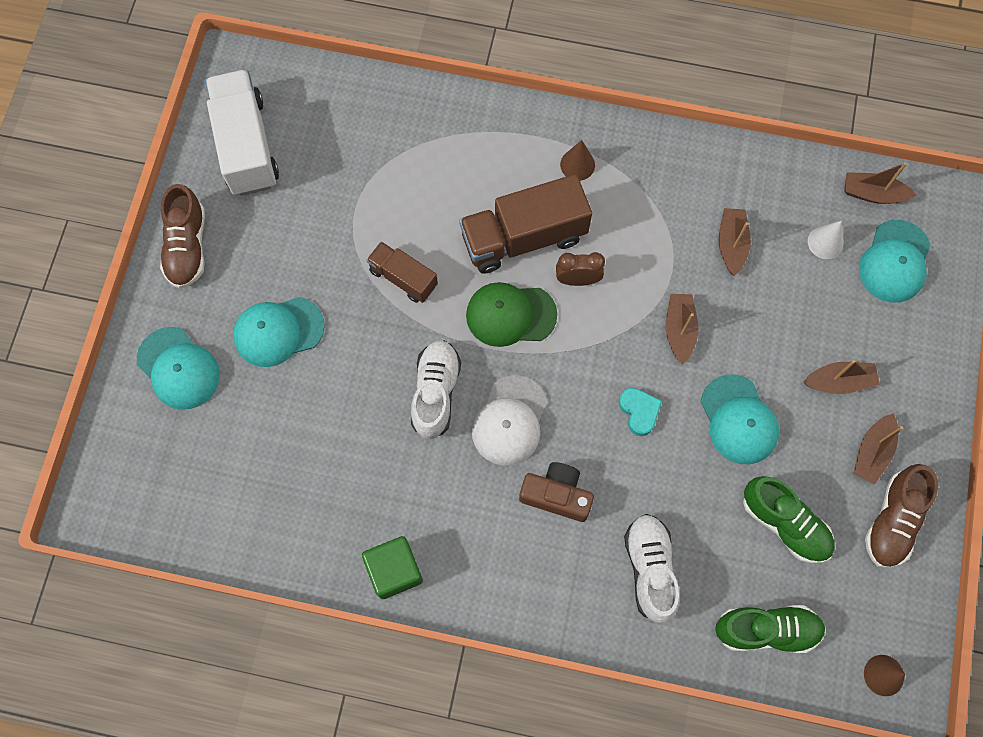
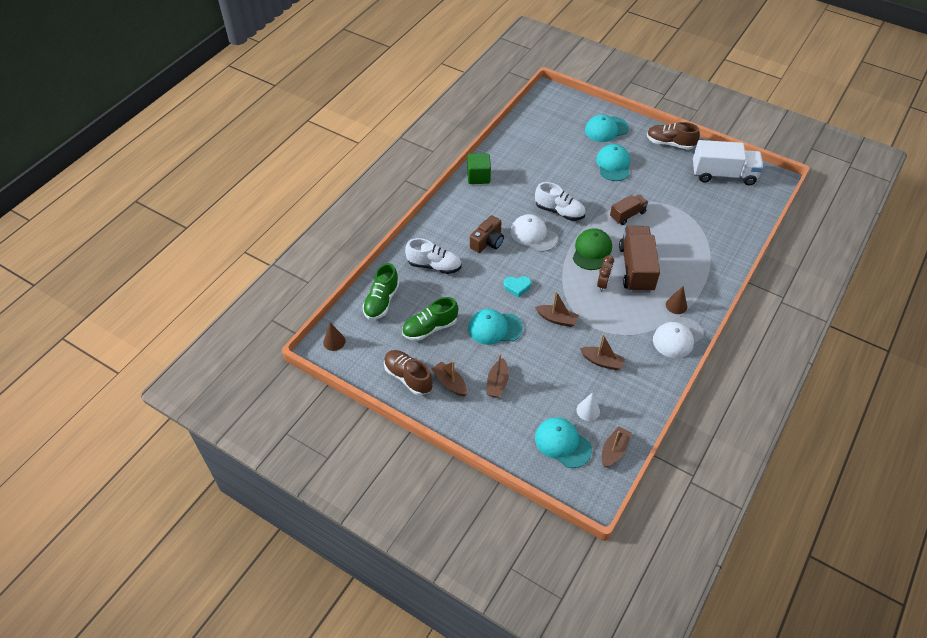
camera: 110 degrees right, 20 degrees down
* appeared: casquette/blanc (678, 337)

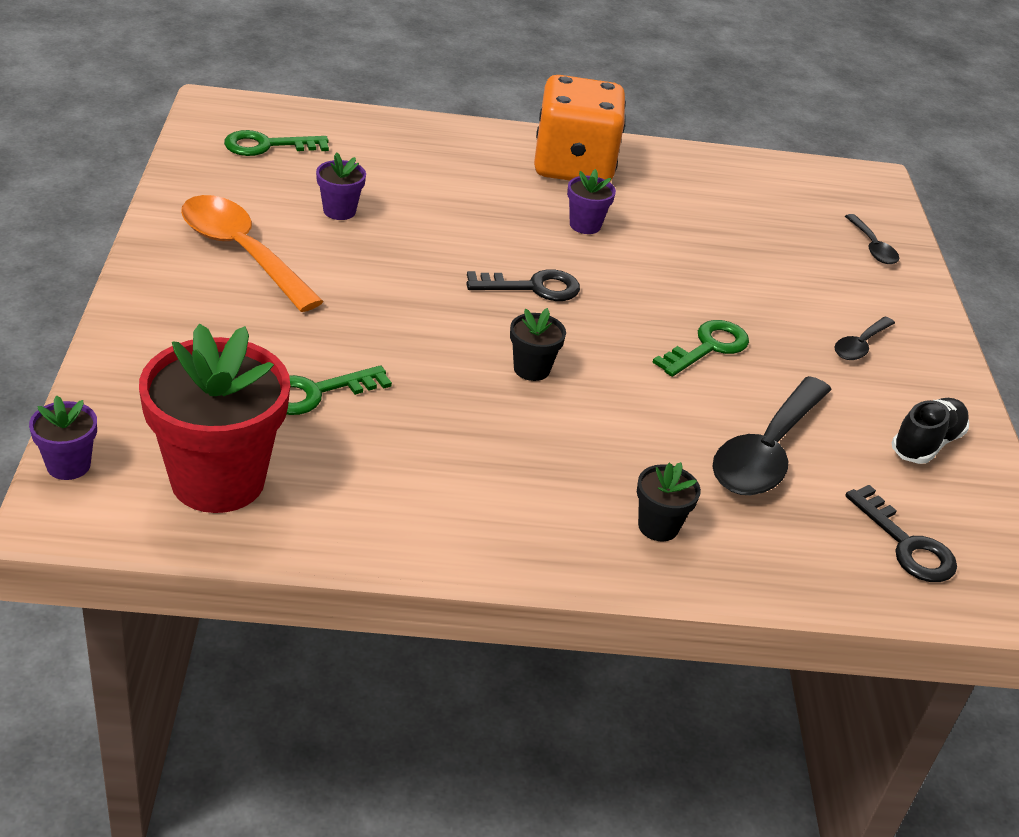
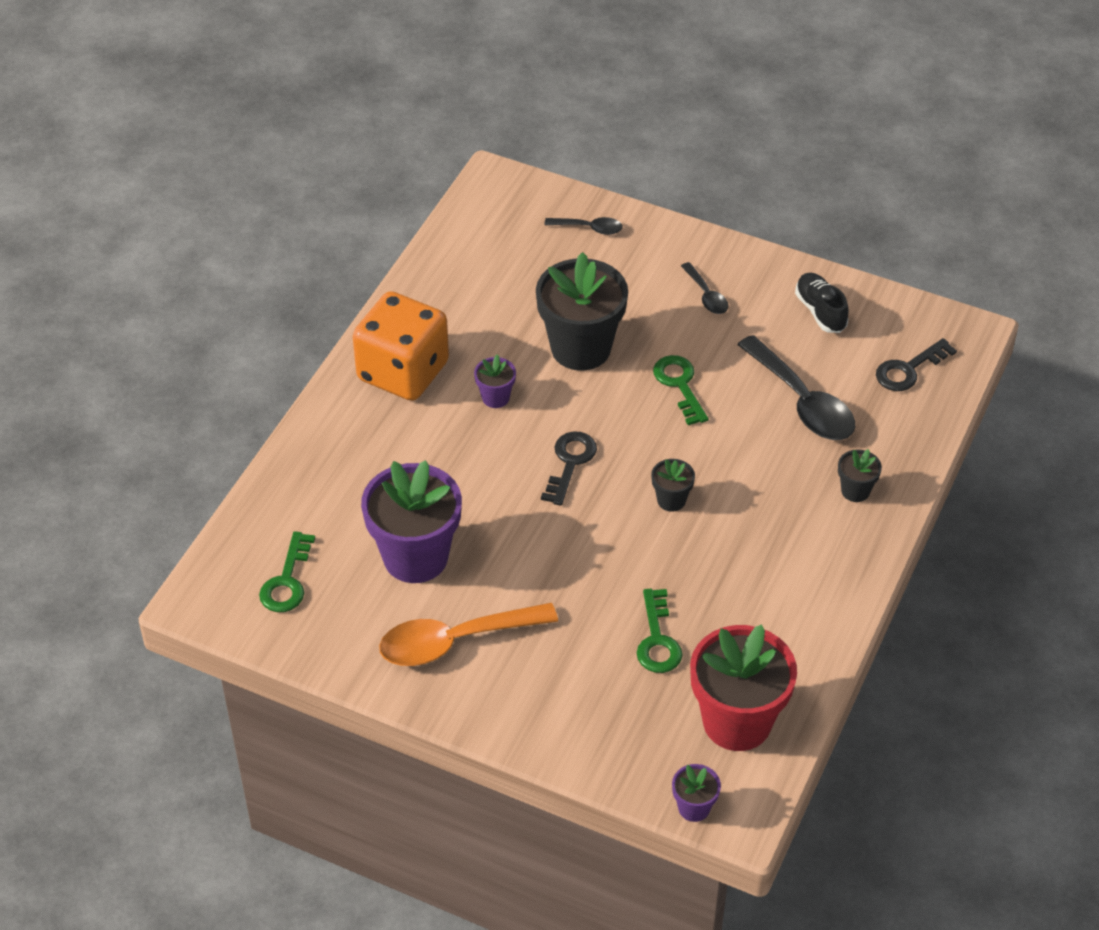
camera: 60 degrees left, 10 degrees up
* size: pot de fleurs/violet (341, 186) = (411, 521) x2.21
* appeared: pot de fleurs/noir (582, 311)
* spun: clé/noir (901, 533) = (916, 364) 150 degrees clockwise

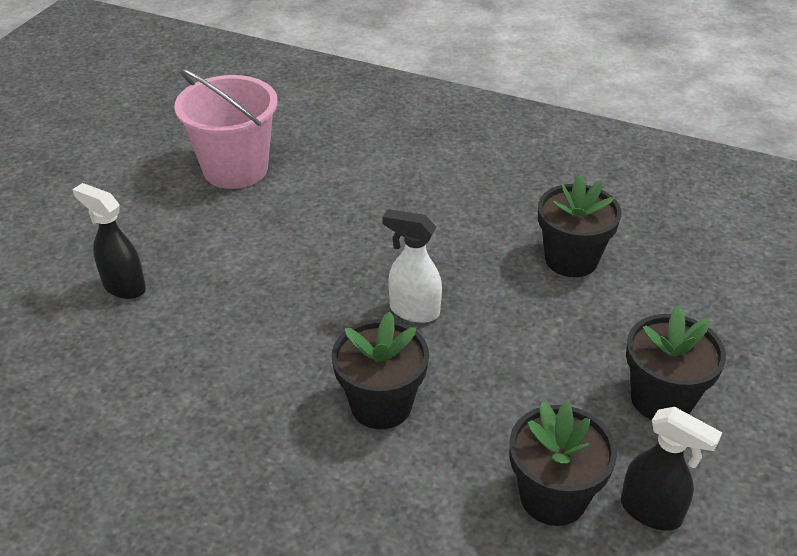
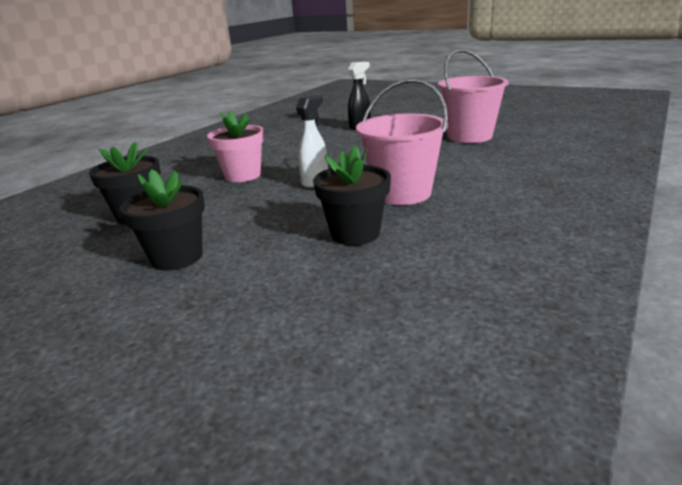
camera: 100 degrees right, 15 degrees down
* colour: pot de fleurs/noir (380, 370) to pot de fleurs/rose (235, 146)
* appeared: seau/rose (402, 141)
* missing: vaporisateur/noir (671, 469)

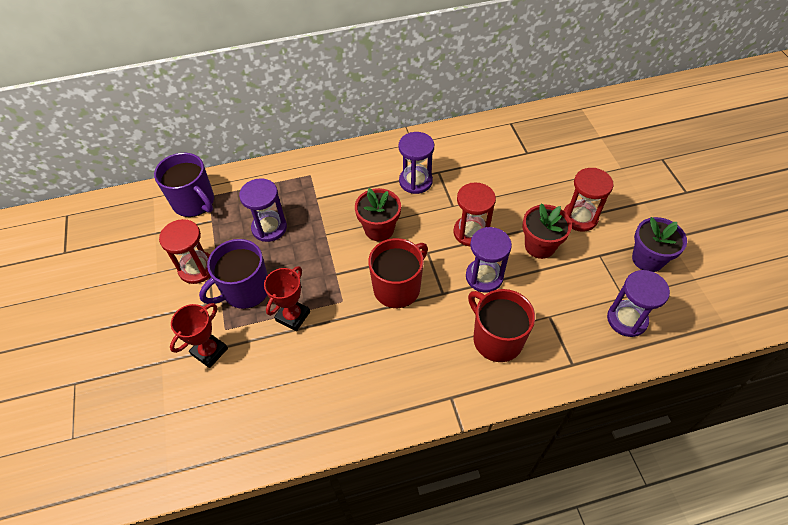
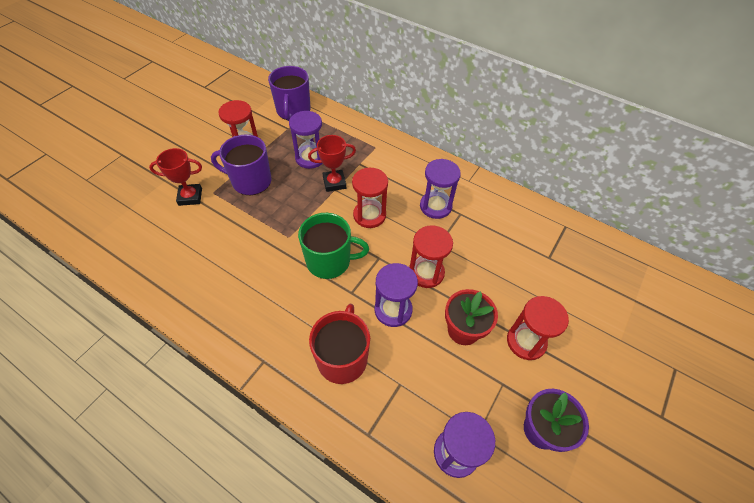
camera: 45 degrees right, 0 degrees up
* colour: tasse/rouge (398, 273) to tasse/vert (333, 246)
* relocated: trophée/rouge (287, 298) to (332, 163)
* exchanged: pot de fleurs/rouge (378, 214) to sablier/rouge (370, 198)

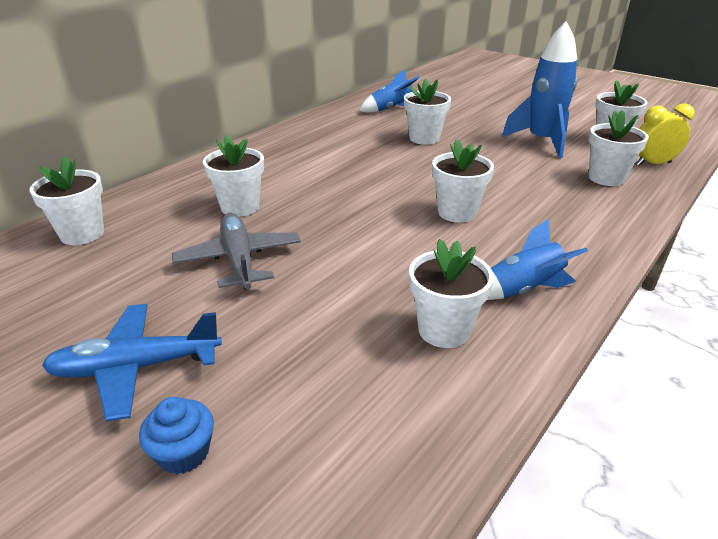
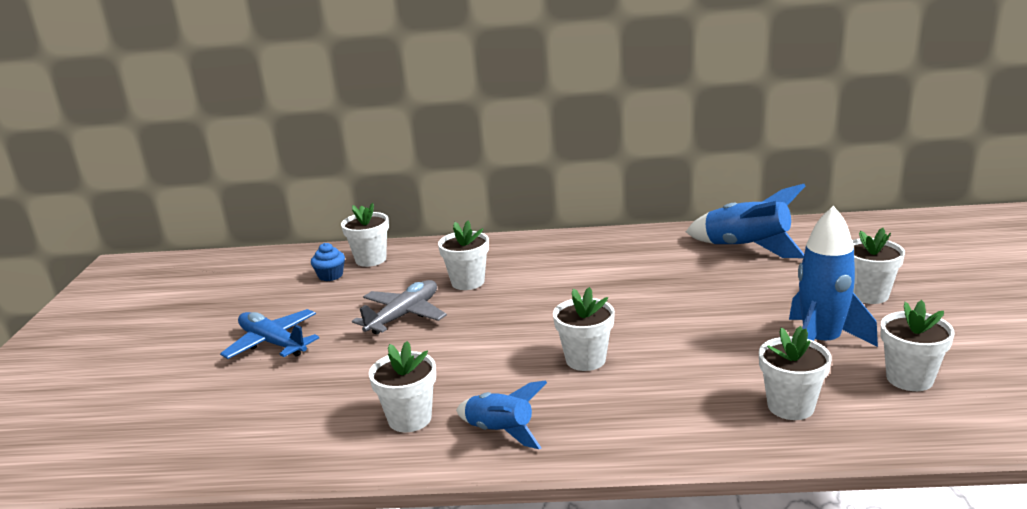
camera: 55 degrees right, 10 degrees down
* relocated: muffin/bleu (176, 435) to (328, 262)
* size: fusée/bleu (389, 91) = (745, 221) x1.59
* relocated: pot de fleurs/blanc (427, 111) to (878, 266)
* missing: réveil/jaune (665, 135)

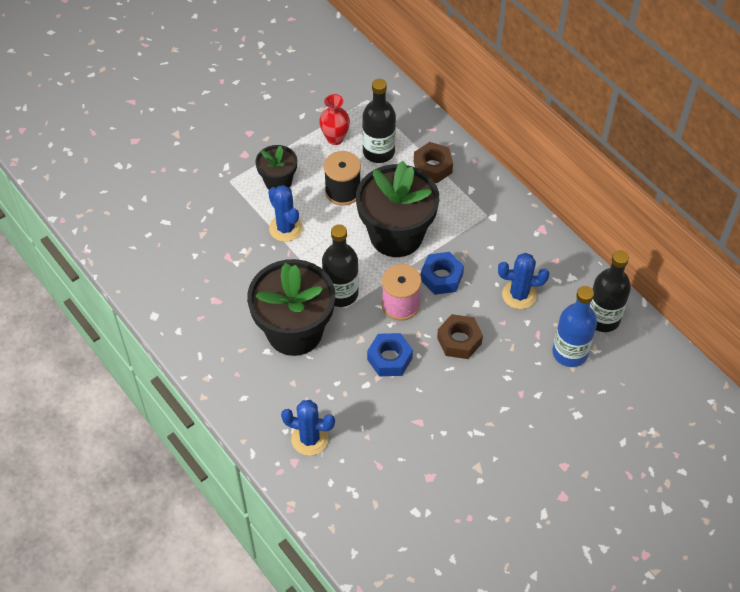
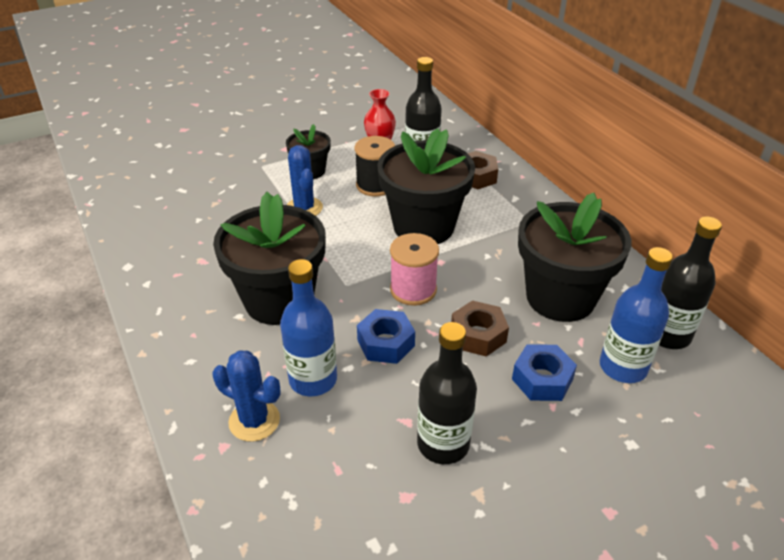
camera: 10 degrees right, 15 degrees down
* appeared: bouteille/bleu (308, 327)
* relocated: bouteille/noir (340, 265) to (447, 393)
* relocated: écrou/bleu (442, 273) to (544, 372)
* exchanged: cactus/bleu (523, 281) to pot de fleurs/noir (574, 257)

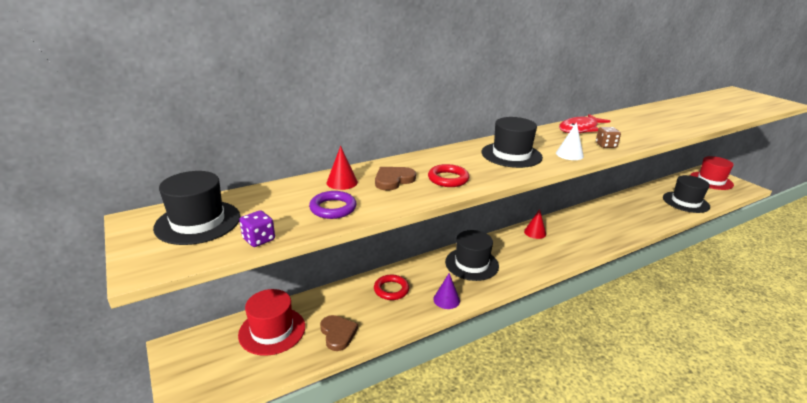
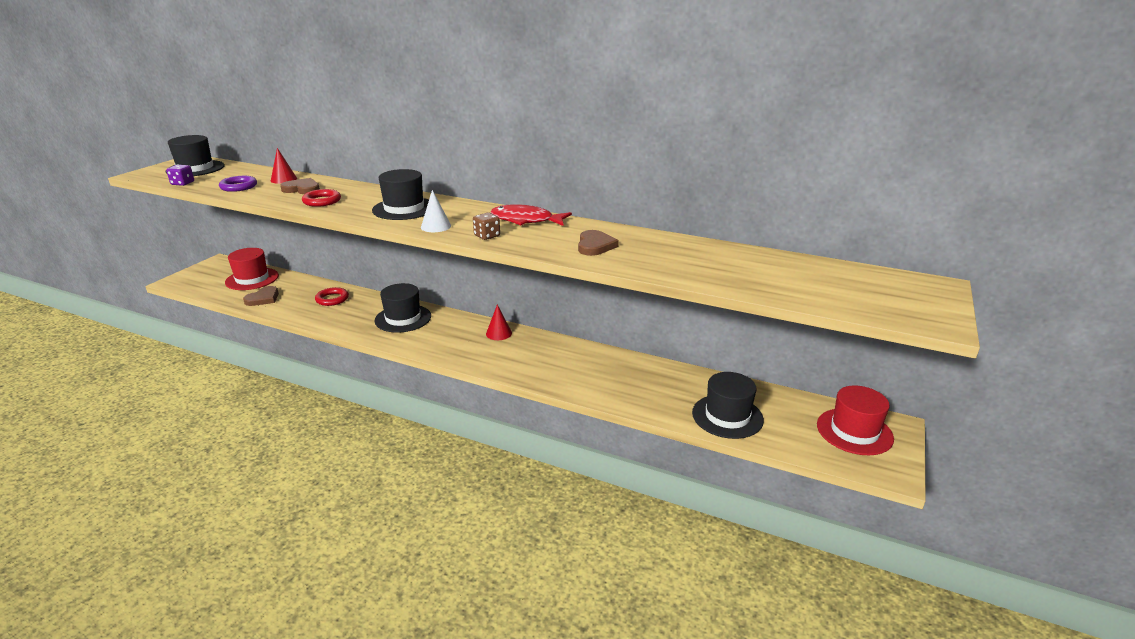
camera: 55 degrees right, 0 degrees up
* appeared: cœur/marron (598, 243)
* missing: cône/violet (446, 291)

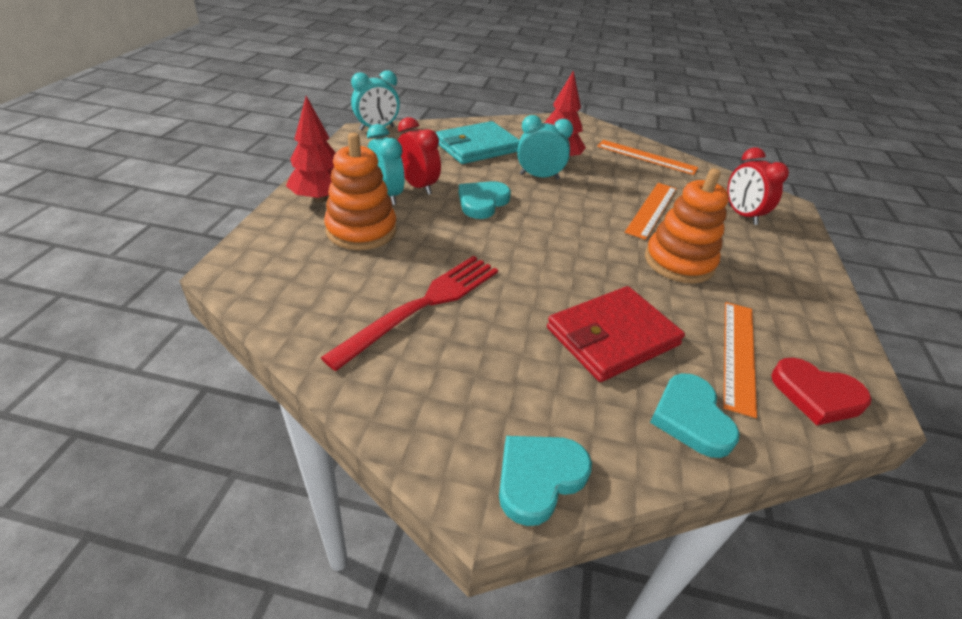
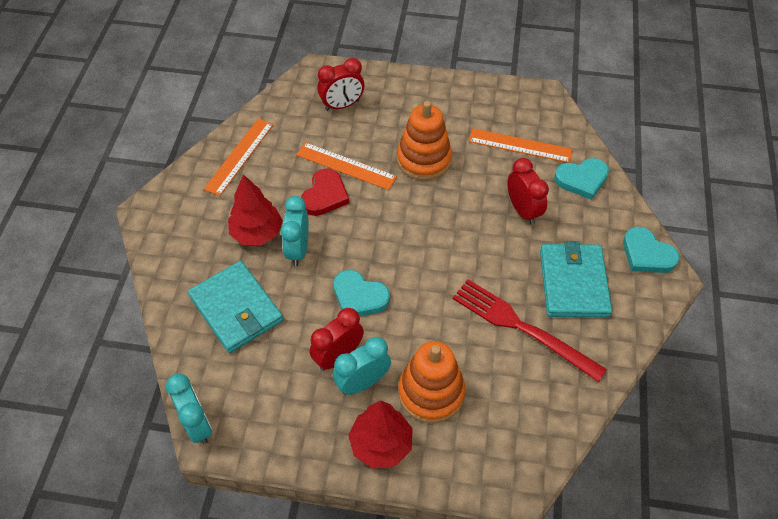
camera: 90 degrees left, 15 degrees up
* relocated: cœur/rouge (821, 391) to (325, 192)
* exchanged: portefeuille/rouge (616, 334) to réveil/rouge (528, 191)
* appeared: portefeuille/turquoise (576, 279)

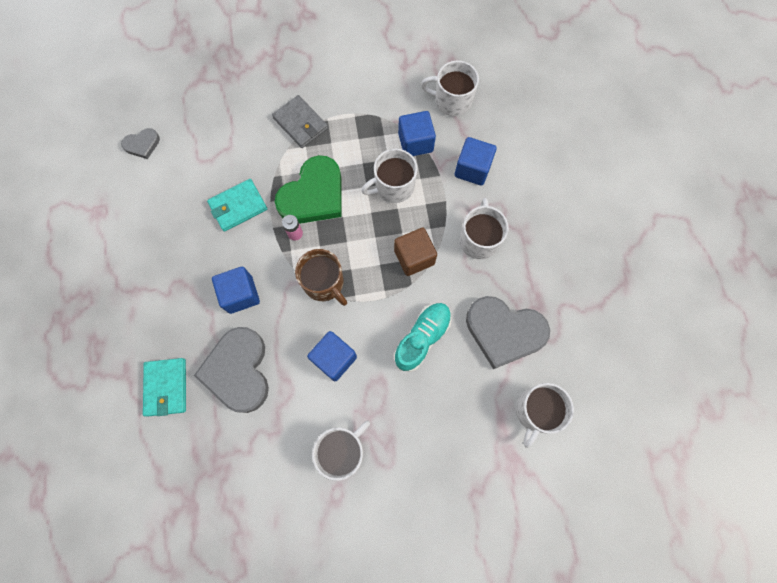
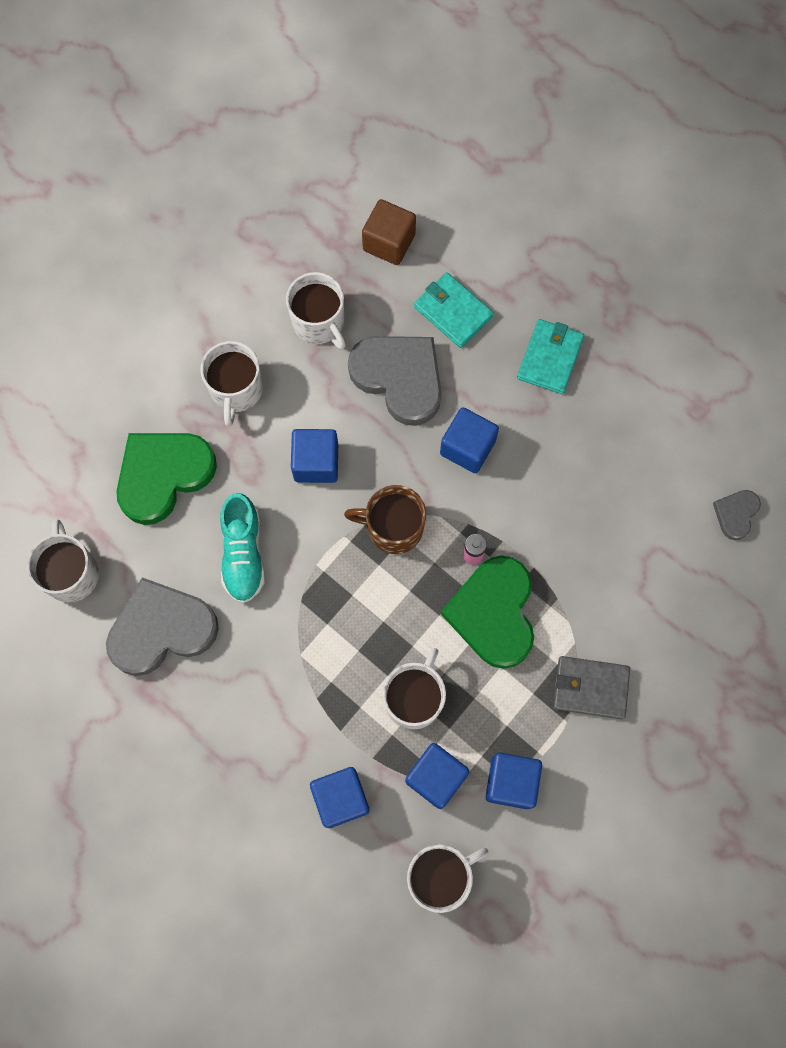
camera: 140 degrees right, 0 degrees up
* appeared: cœur/vert (167, 479)
* relocated: tasse/blanc (484, 228) to (316, 311)
* relocated: cube/marron (415, 252) to (389, 232)
* appeared: cube/bleu (514, 780)
* relocated: portefeuille/turquoise (237, 205) to (550, 356)

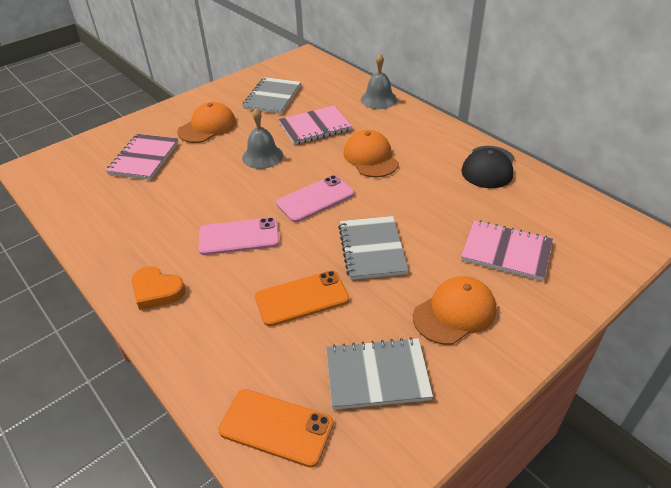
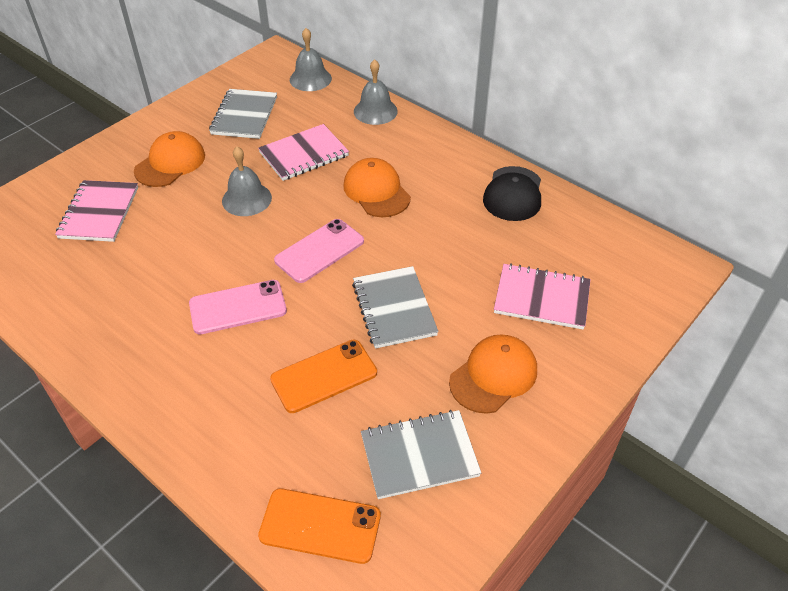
camera: 10 degrees left, 5 degrees up
* appeared: cloche/gris (311, 59)
* missing: cœur/orange (158, 288)

